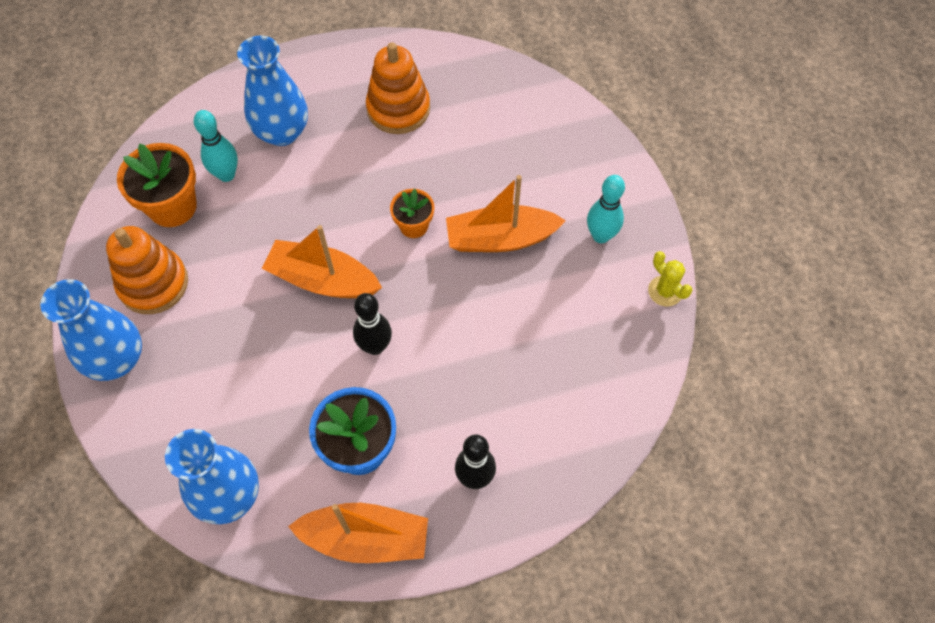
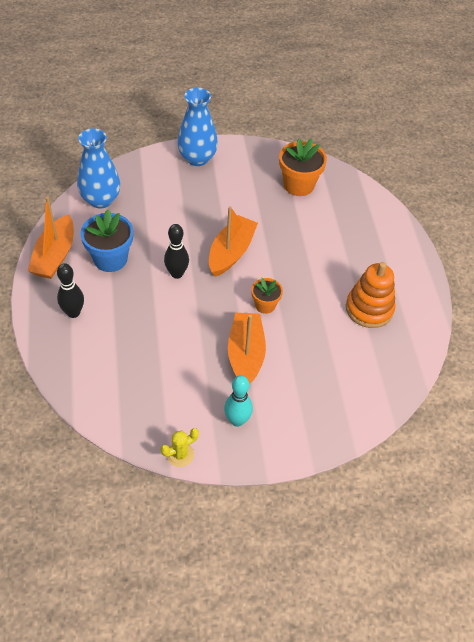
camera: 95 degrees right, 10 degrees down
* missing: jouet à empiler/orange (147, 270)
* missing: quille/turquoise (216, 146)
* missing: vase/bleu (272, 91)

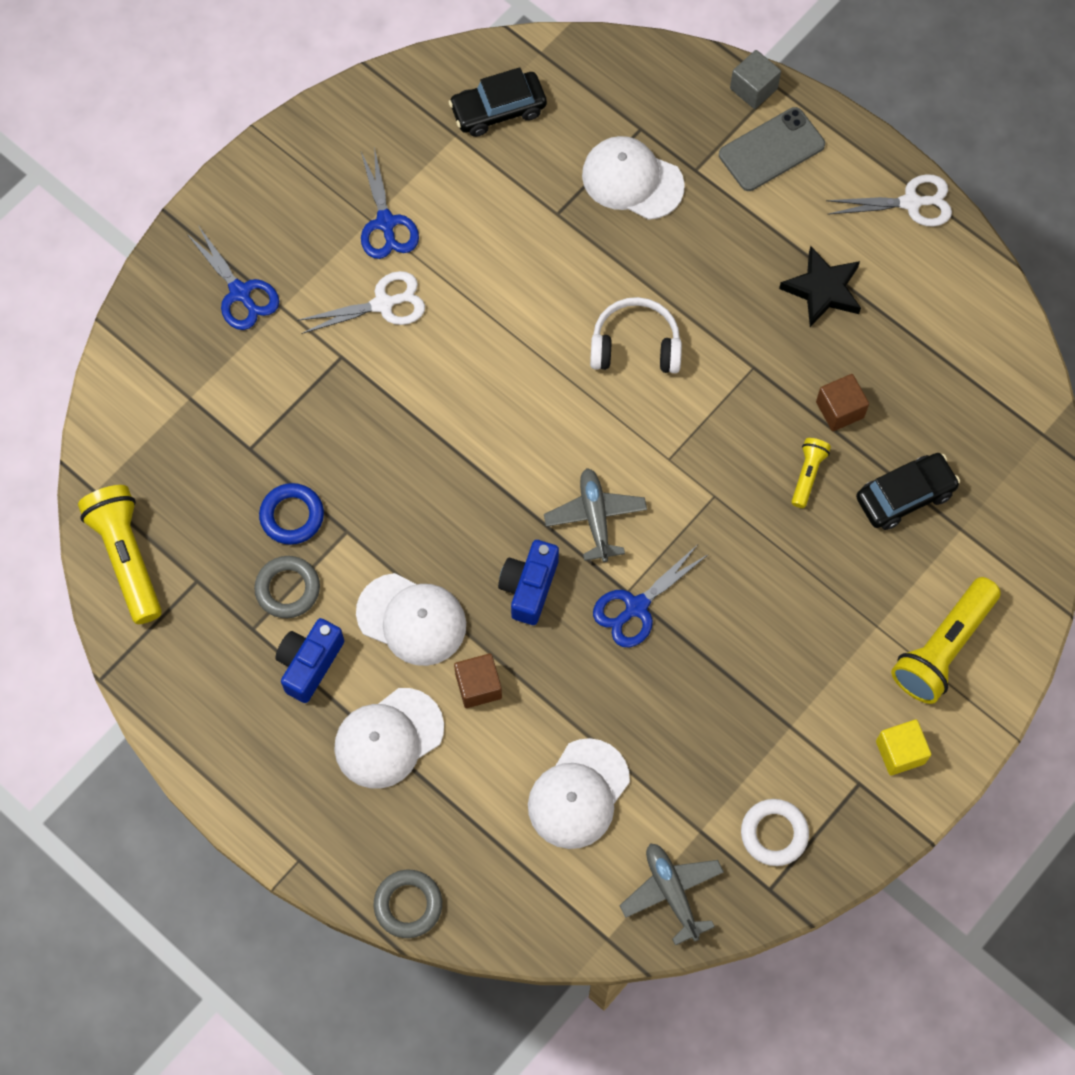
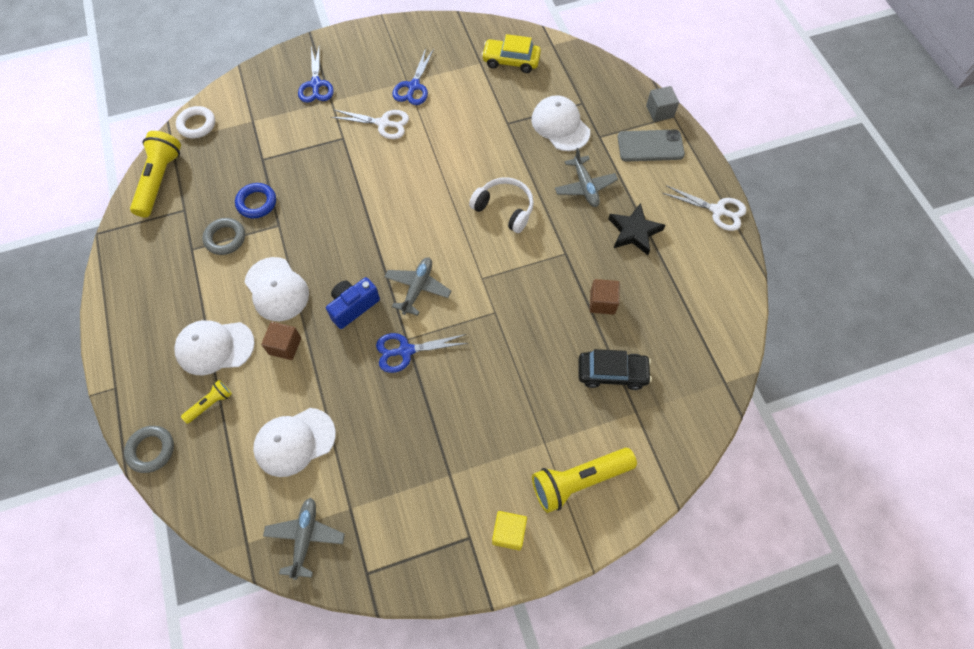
camera: 30 degrees right, 5 degrees down
* relocated: anneau/blanc (775, 832) to (195, 122)
* relocated: lampe de poche/jaune (811, 473) to (206, 402)
* colour: voiture/noir (498, 102) to voiture/jaune (511, 53)
* appeared: avion/gris (586, 177)
* missing: appareil photo/bleu (309, 660)

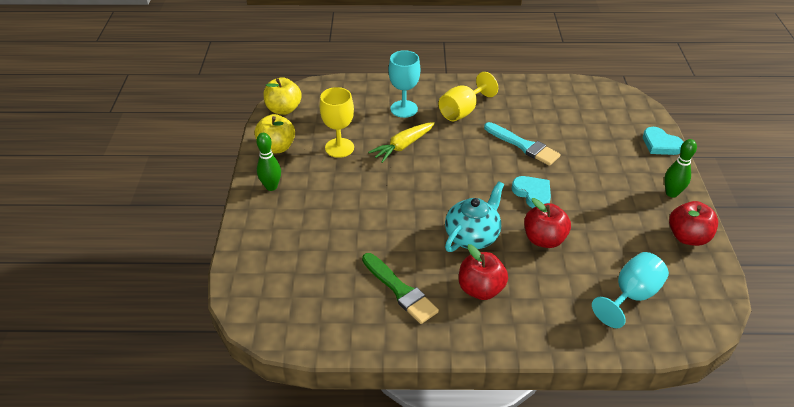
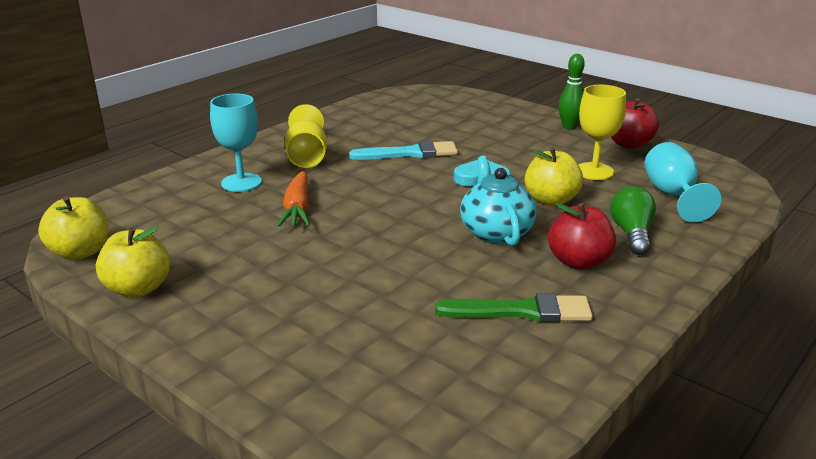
camera: 50 degrees left, 15 degrees down
* colour: carotte/jaune (401, 142) to carotte/orange (293, 199)
* colour: pomme/rouge (547, 223) to pomme/jaune (554, 177)
* relocated: verre à pied/jaune (337, 122) to (602, 132)
* appeared: ampoule/vert (633, 220)
* missing: quille/vert (268, 162)
* missing: cœur/turquoise (663, 141)

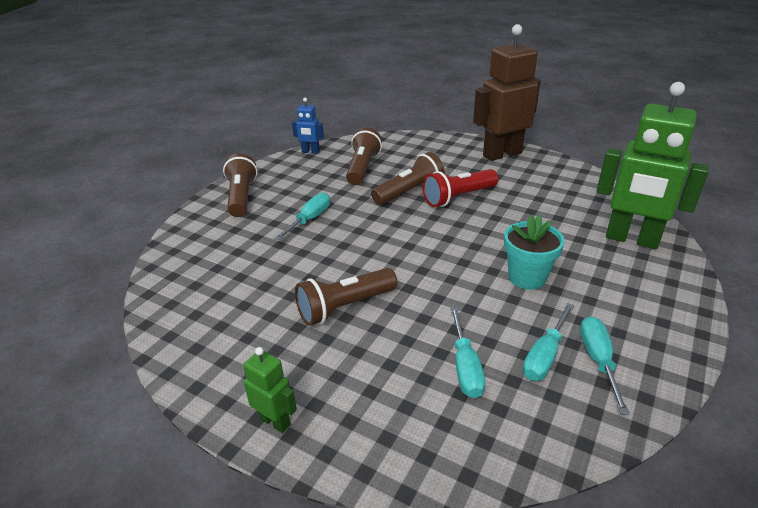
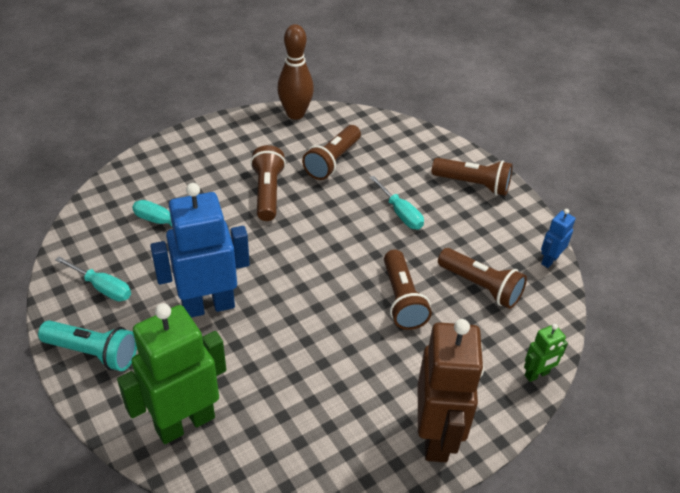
camera: 115 degrees right, 10 degrees up
* appeared: lampe de poche/turquoise (87, 345)
* exchanged: pot de fleurs/turquoise (534, 252) to robot/bleu (200, 250)
* appeared: quille/marron (295, 72)
* appeared: lampe de poche/marron (331, 152)
* relocated: robot/vert (270, 390) to (546, 353)
* missing: lampe de poche/rouge (460, 188)
* missing: tournevis/turquoise (548, 342)

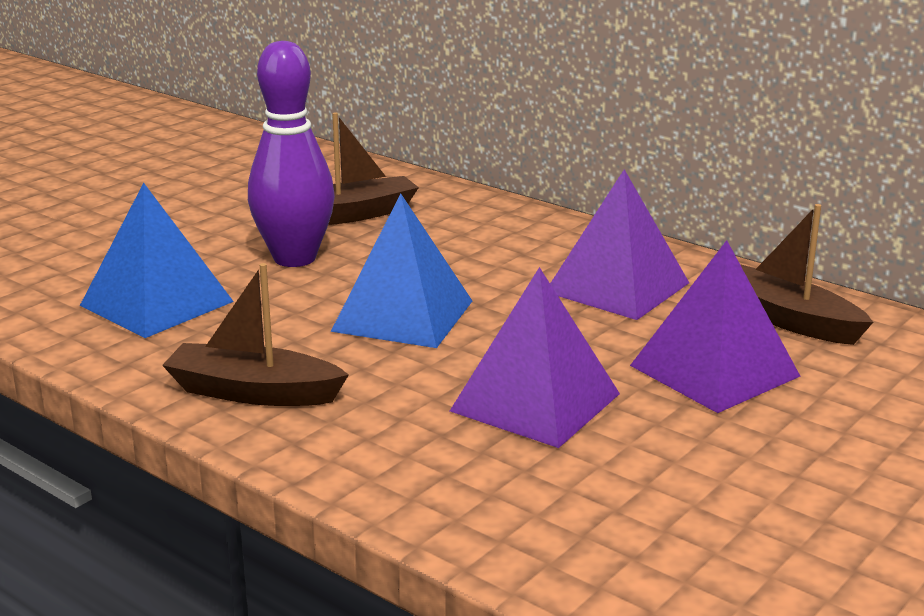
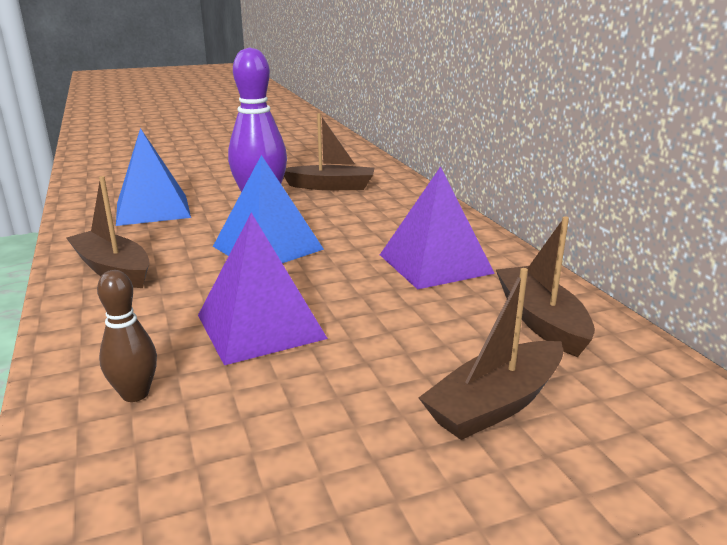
camera: 30 degrees right, 0 degrees up
* appeared: quille/marron (127, 336)
* appeared: bateau/marron (491, 354)
* missing: pyramide/violet (715, 326)

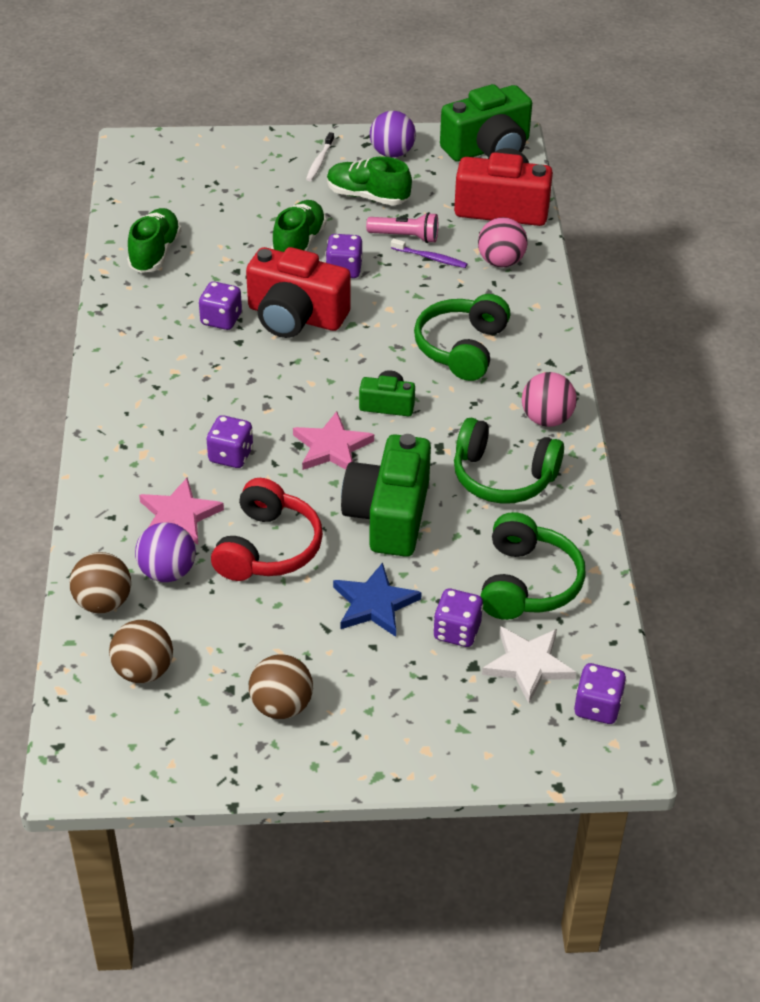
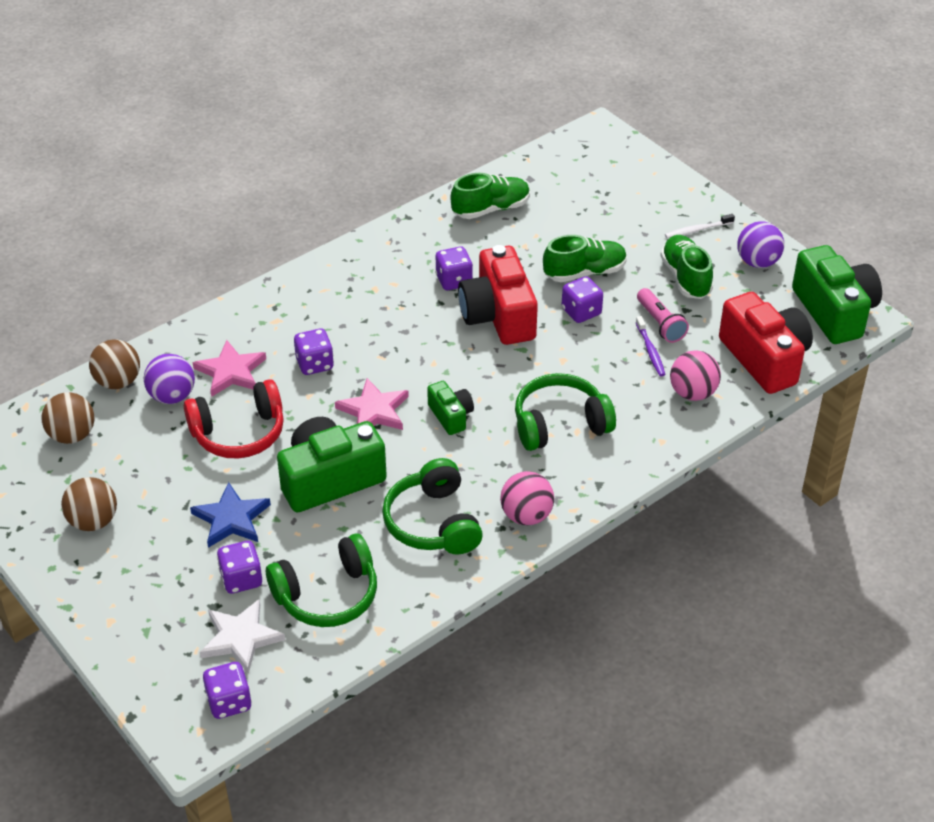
camera: 55 degrees right, 0 degrees up
* spun: appareil photo/vert (486, 122) = (837, 294) 135 degrees counterclockwise

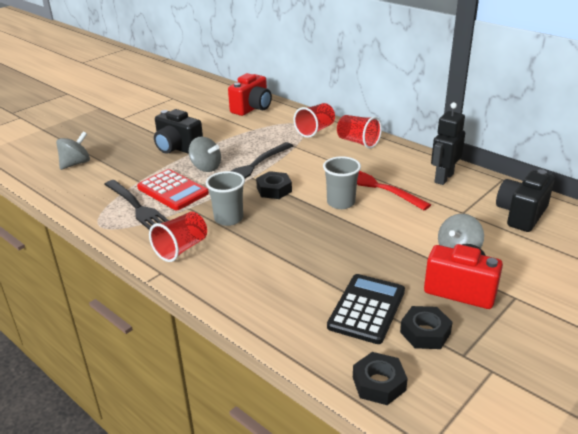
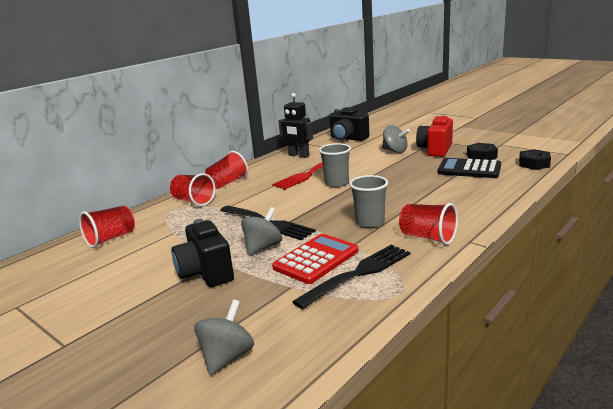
camera: 90 degrees left, 10 degrees down
* exchanged: appareil photo/rouge (250, 94) to gobelet/rouge (107, 227)
* spun: appareil photo/noir (178, 131) = (202, 253) 120 degrees clockwise
* spun: toupie/gris (73, 150) = (224, 337) 75 degrees clockwise
* missing: écrou/noir (274, 185)

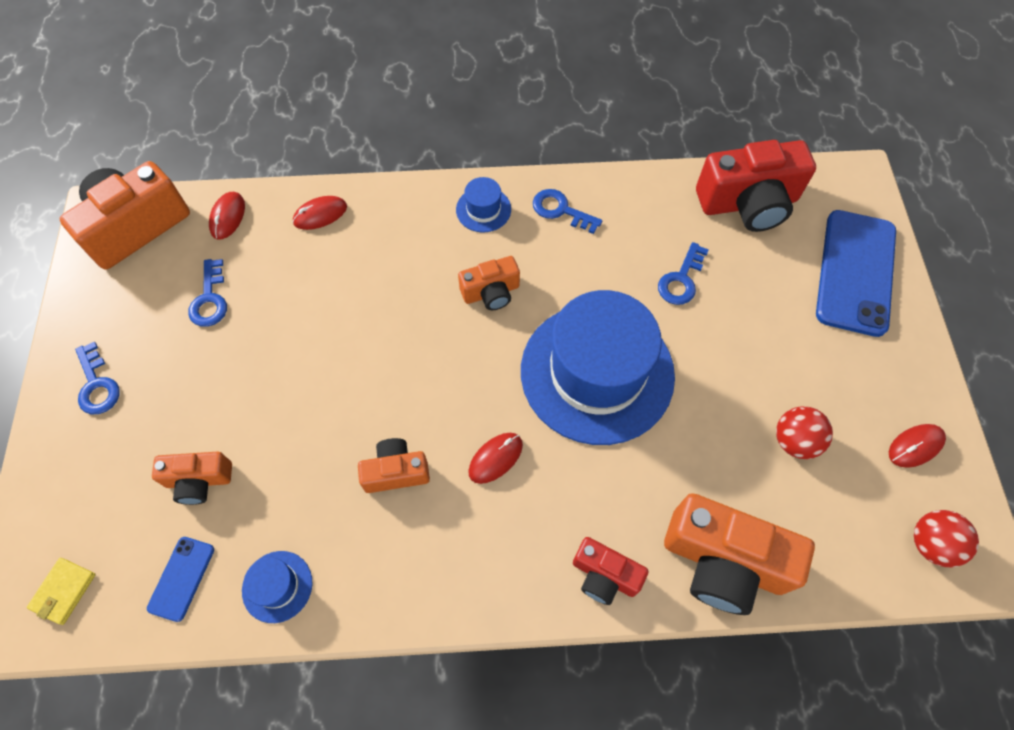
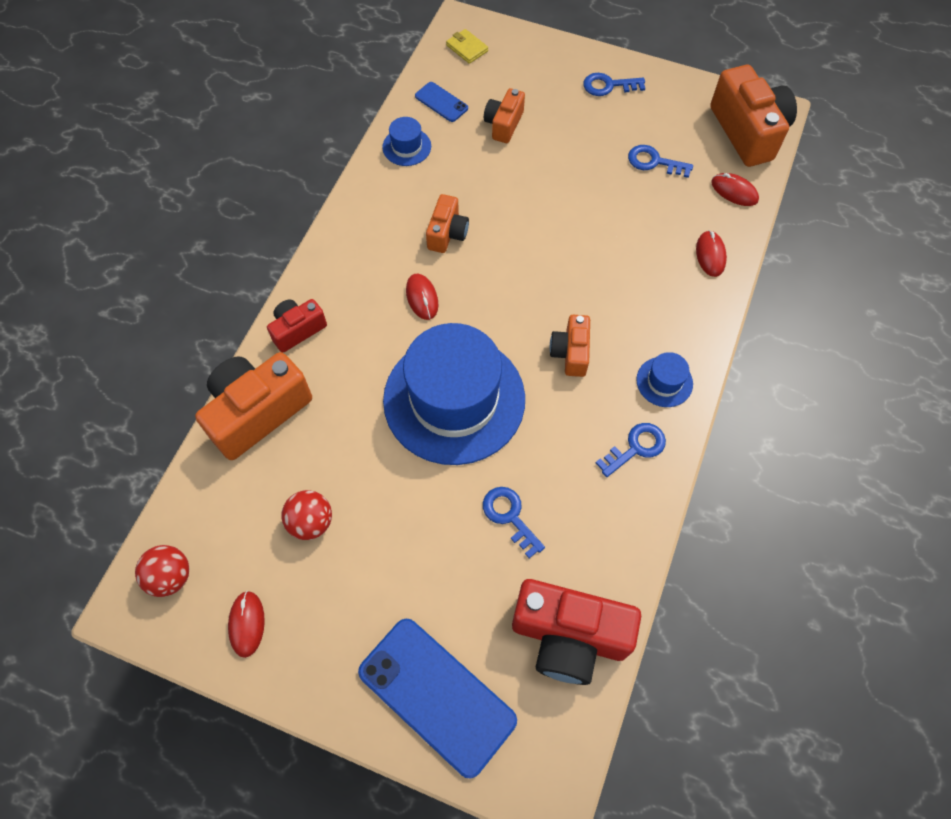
camera: 115 degrees right, 0 degrees up
* spun: appareil photo/rouge (756, 186) = (576, 632) 90 degrees counterclockwise

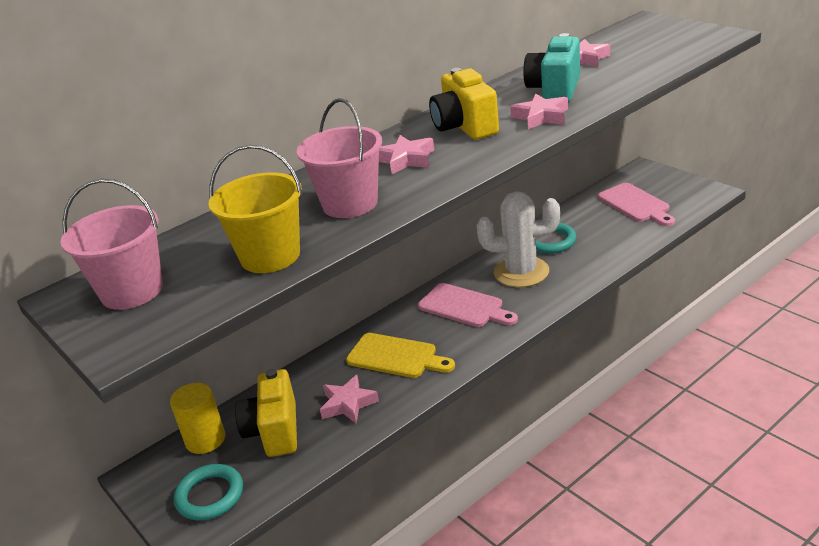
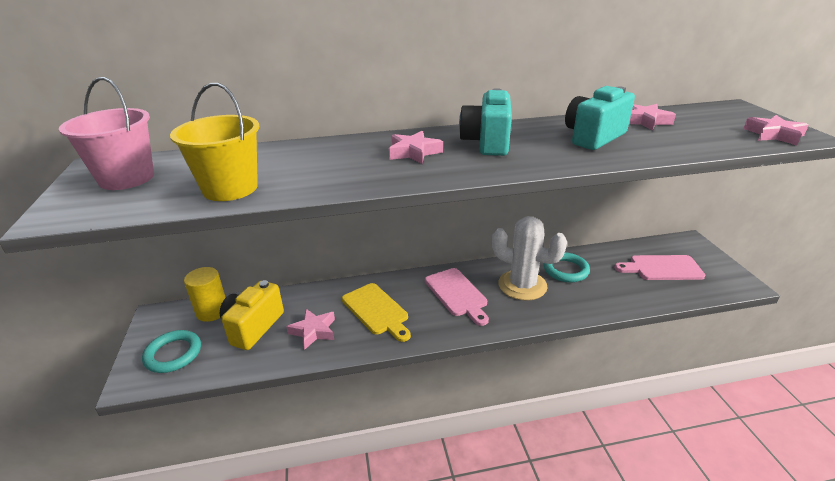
camera: 25 degrees right, 0 degrees up
* colour: appareil photo/jaune (464, 104) to appareil photo/turquoise (485, 122)
* spun: planche à découper/rose (636, 204) = (659, 267) 90 degrees clockwise
* relocated: étoile/rose (539, 111) to (776, 130)
* missing: seau/rose (339, 158)

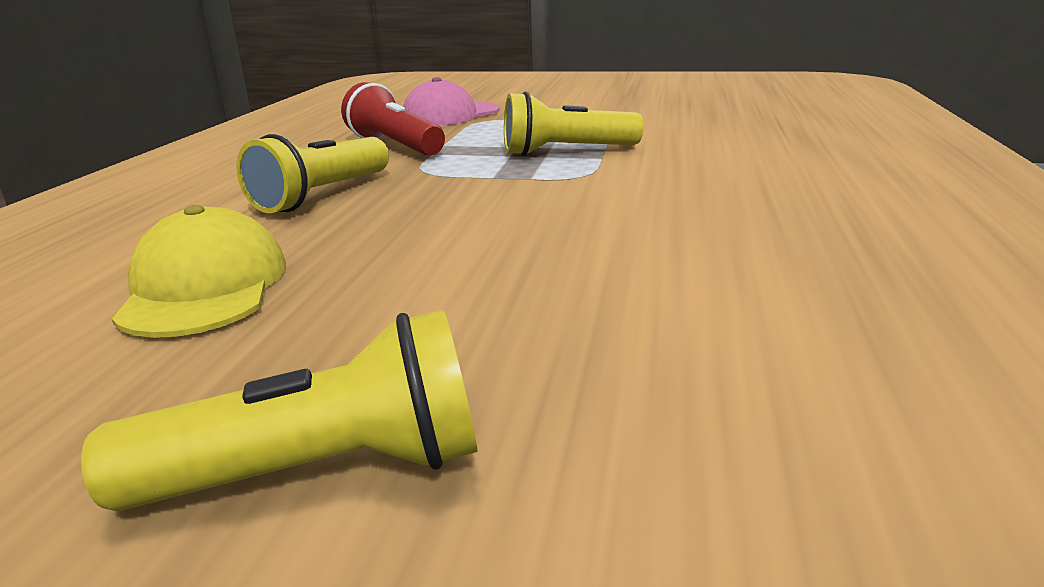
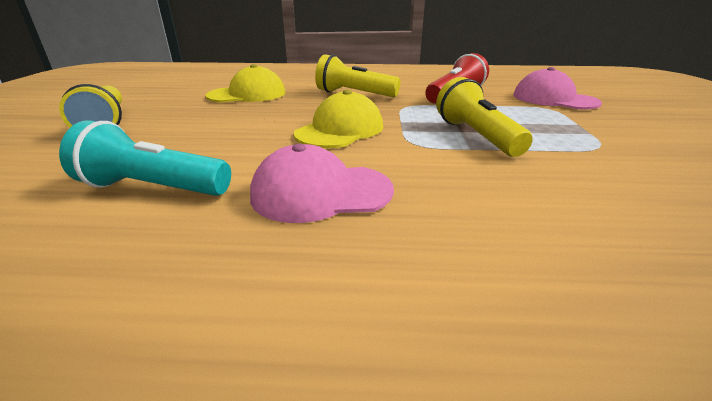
camera: 80 degrees right, 5 degrees up
* appeared: lampe de poche/turquoise (145, 158)
* appeared: casquette/rose (322, 183)
* appeared: casquette/jaune (338, 119)

